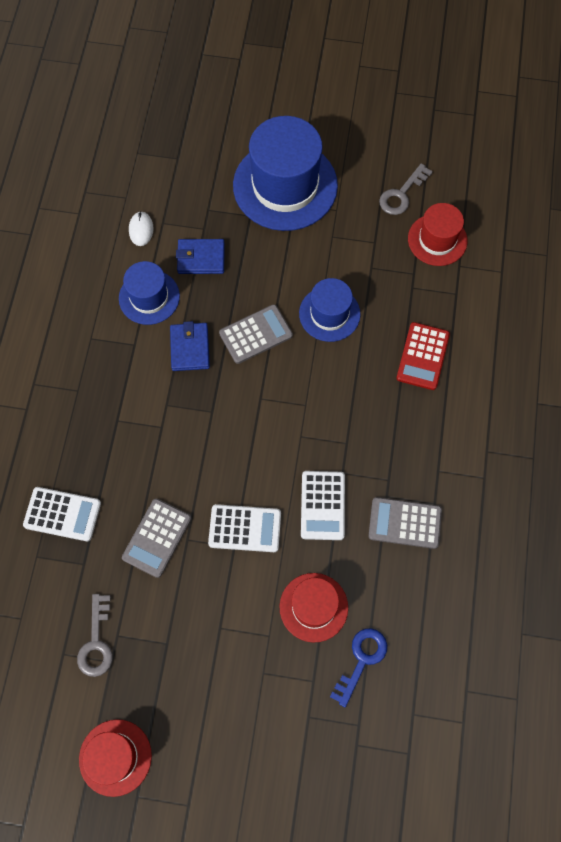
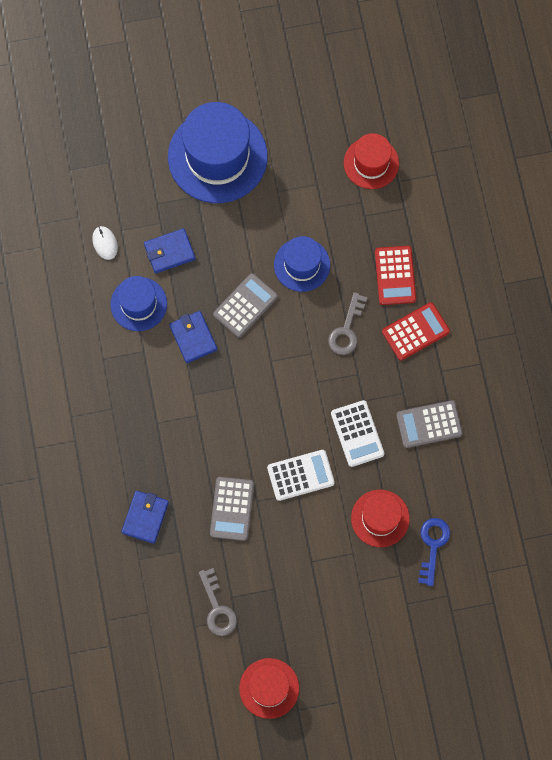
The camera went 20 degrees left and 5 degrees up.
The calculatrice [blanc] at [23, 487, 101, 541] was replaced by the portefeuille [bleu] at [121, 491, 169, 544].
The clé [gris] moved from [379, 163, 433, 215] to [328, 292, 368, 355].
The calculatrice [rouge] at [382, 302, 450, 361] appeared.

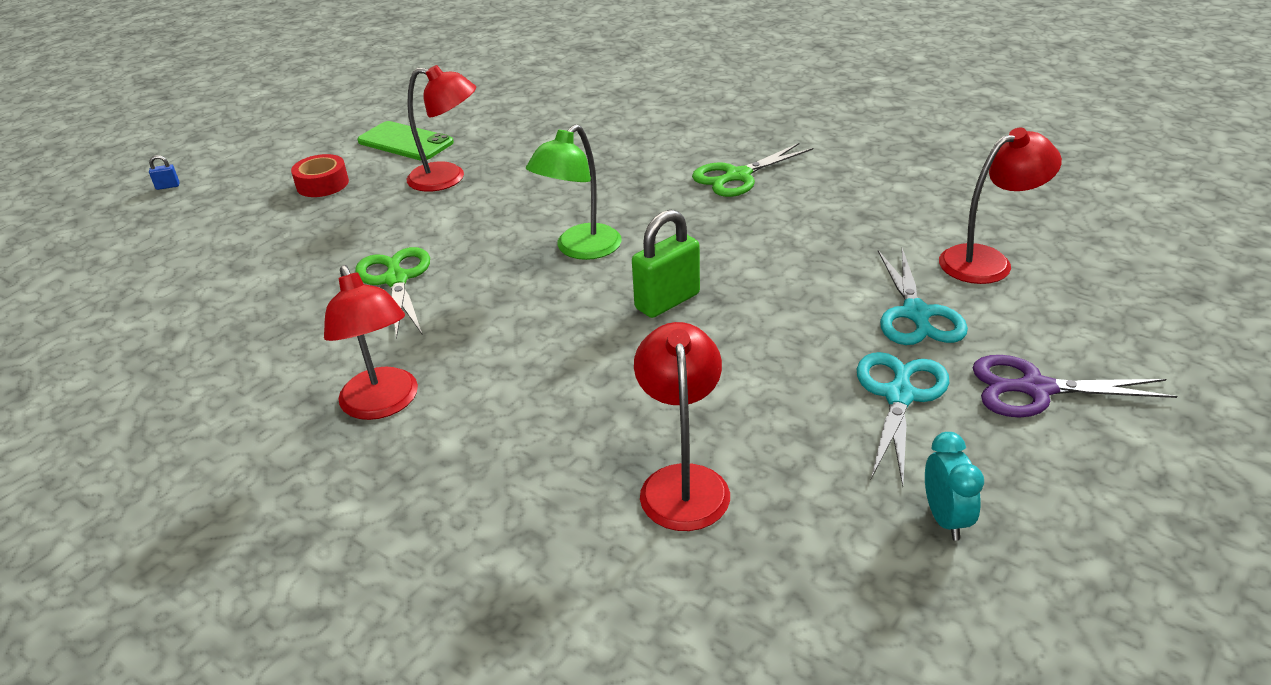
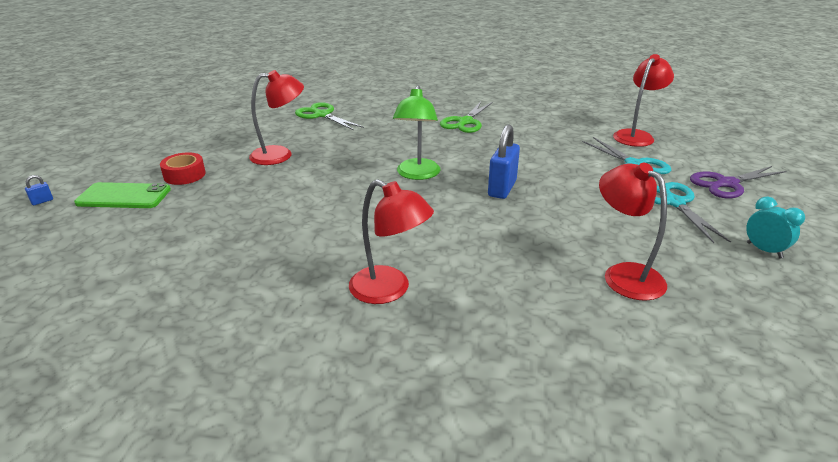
The camera went 30 degrees left and 5 degrees down.
The ciseaux [vert] moved from [356, 247, 430, 340] to [295, 102, 364, 131].
The téléphone [vert] moved from [357, 121, 454, 161] to [74, 182, 171, 208].
The cadenas [vert] at [632, 210, 700, 318] became the cadenas [bleu] at [488, 124, 520, 199].

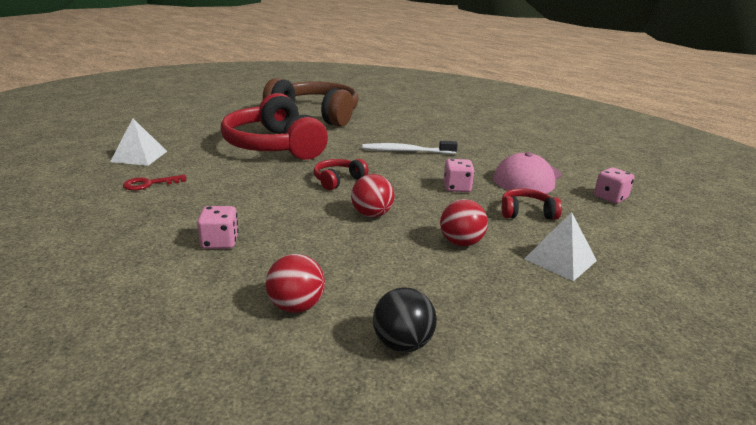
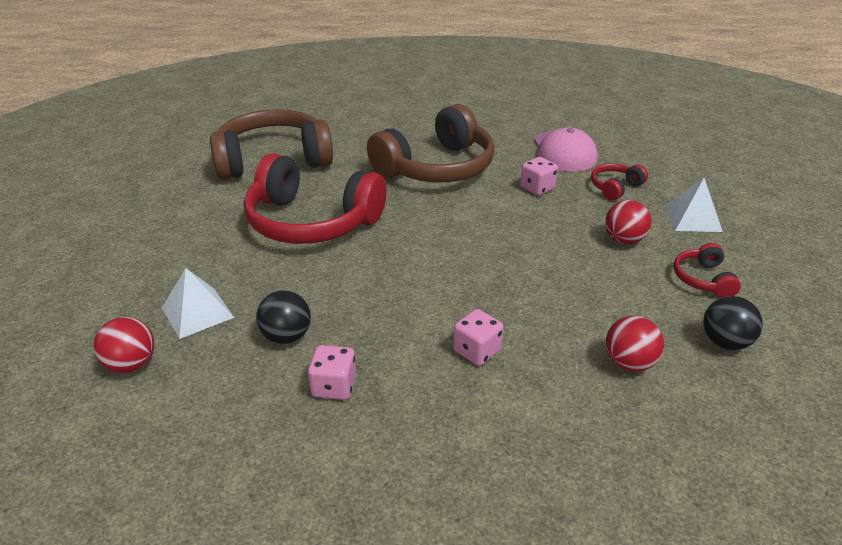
The camera went 40 degrees left and 10 degrees up.
The clé [rouge] at [123, 175, 186, 191] was replaced by the balle [noir] at [256, 290, 311, 344].
The casque audio [rouge] moved from [314, 159, 369, 190] to [674, 243, 741, 298].
The balle [rouge] moved from [351, 174, 394, 218] to [93, 317, 155, 373].
The brosse à dents [blanc] at [362, 141, 458, 154] was replaced by the casque audio [marron] at [367, 104, 495, 183].
The dé [rose] moved from [594, 167, 634, 204] to [308, 345, 356, 400].

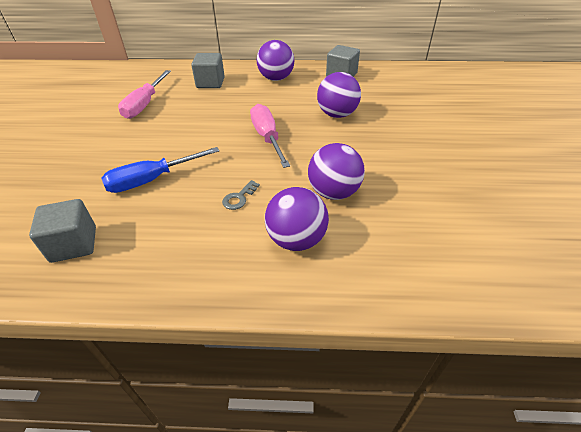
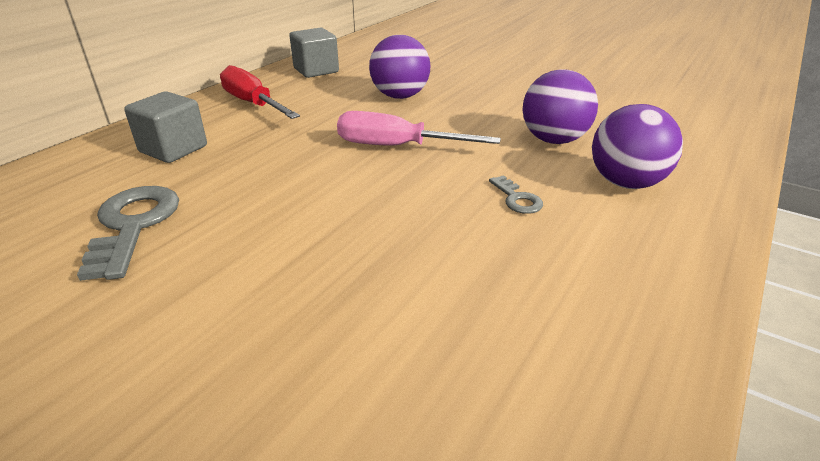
The camera went 60 degrees left and 10 degrees down.
The cube [gris] at [29, 199, 96, 263] disappeared.
The tournevis [bleu] at [101, 147, 219, 193] disappeared.
The tournevis [rose] at [118, 70, 171, 119] was replaced by the clé [gris] at [77, 186, 179, 281].
The balle [violet] at [257, 40, 294, 81] was replaced by the tournevis [rouge] at [220, 65, 300, 119].

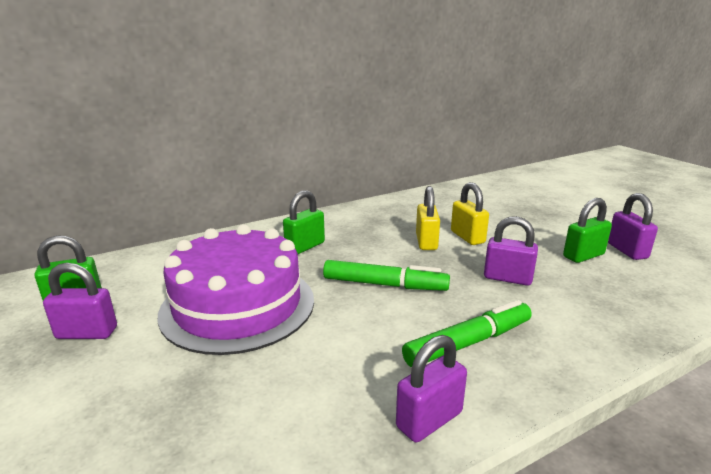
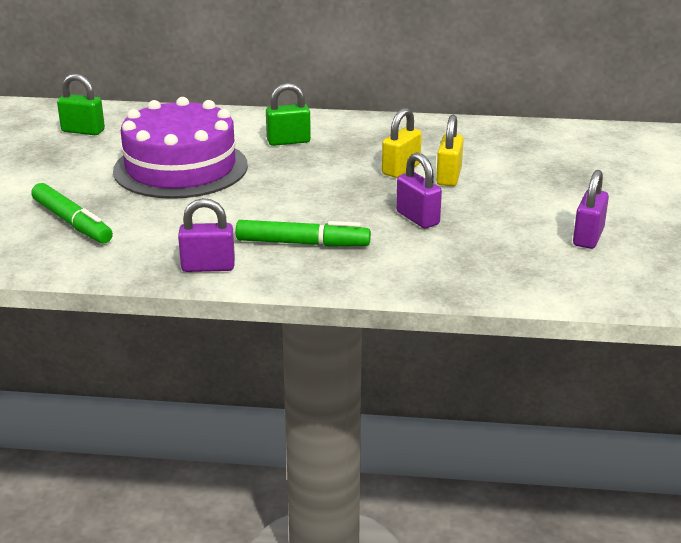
The camera went 35 degrees right and 5 degrees up.
The cadenas [violet] at [43, 263, 117, 339] disappeared.
The feutre [vert] moved from [323, 260, 450, 291] to [31, 183, 113, 243].
The cadenas [vert] at [563, 198, 612, 263] disappeared.

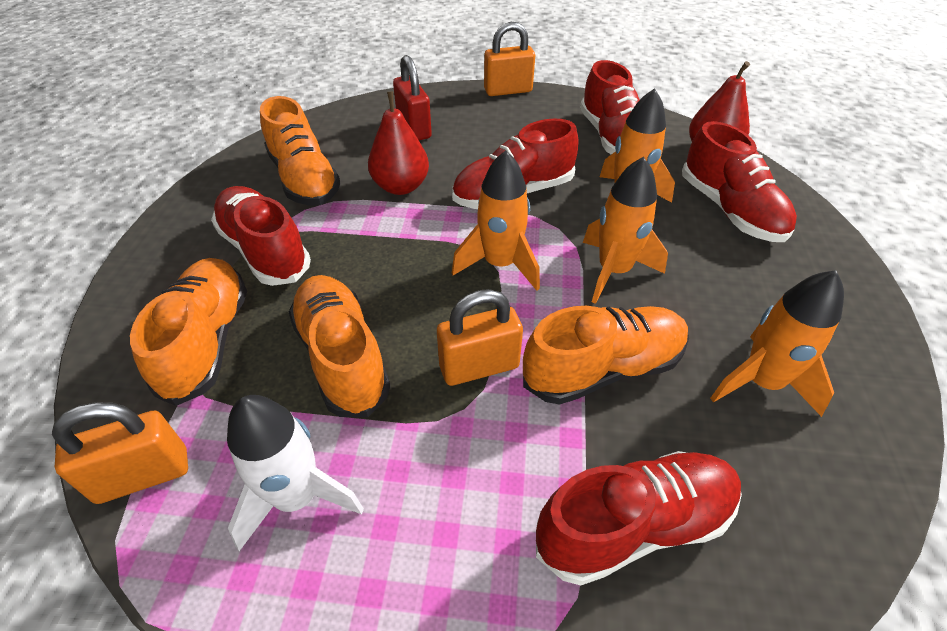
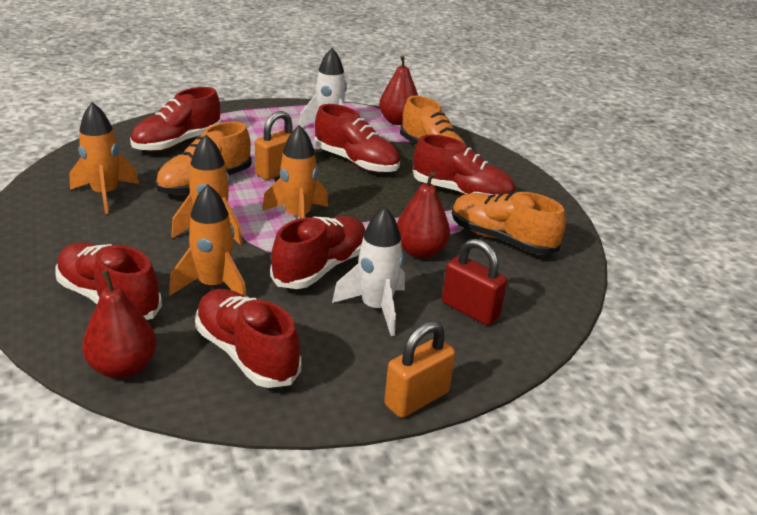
The camera went 150 degrees right and 15 degrees down.
The cadenas [orange] at [52, 402, 188, 504] was replaced by the poire [rouge] at [379, 55, 418, 125].
The chaussure [orange] at [289, 275, 391, 417] became the chaussure [rouge] at [314, 104, 400, 173].
The fusée [blanc] at [332, 207, 405, 336] appeared.

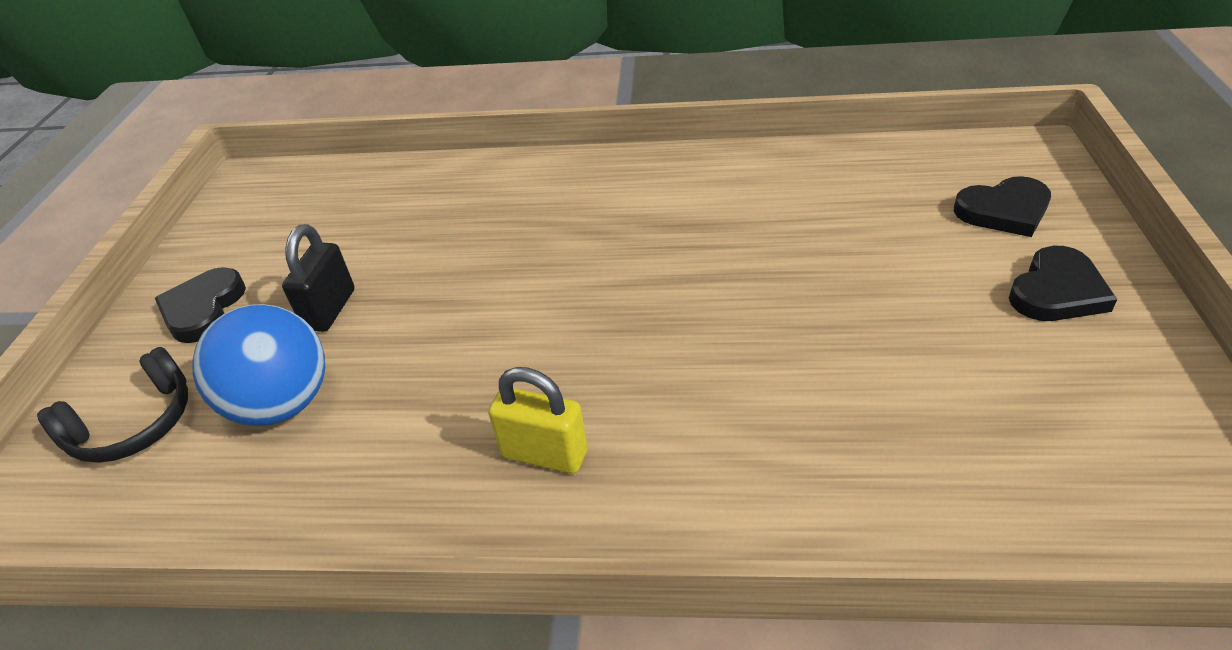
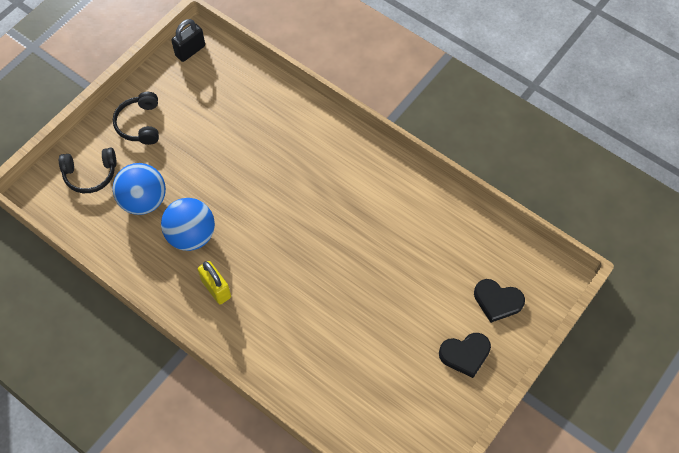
The camera went 30 degrees right and 20 degrees up.
The cœur [noir] at [155, 267, 246, 343] was replaced by the casque audio [noir] at [113, 92, 159, 145].
The cadenas [noir] moved from [282, 224, 354, 332] to [171, 19, 205, 62].
The balle [bleu] at [161, 198, 215, 251] appeared.

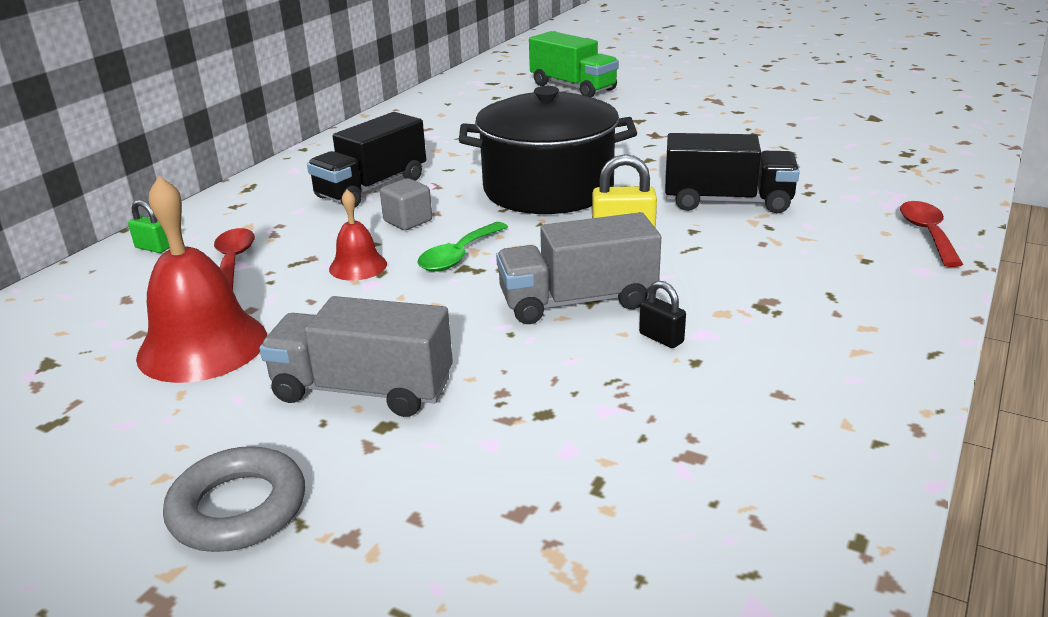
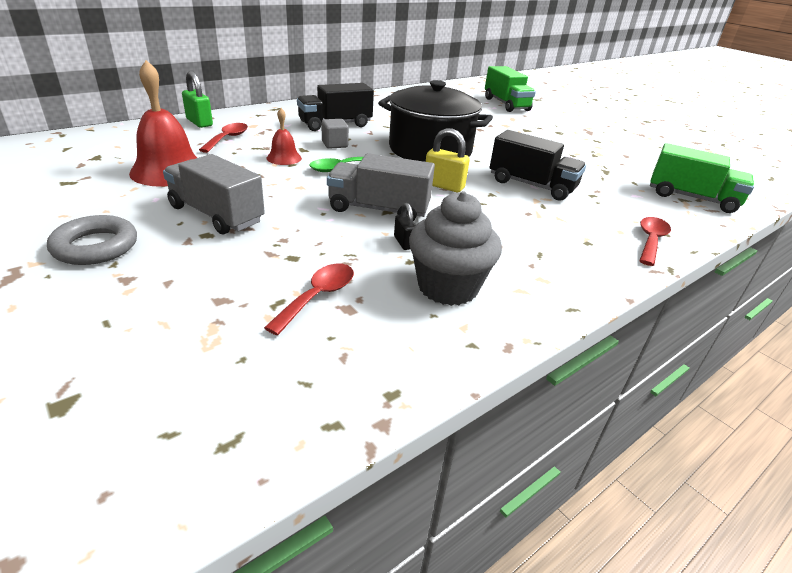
The camera went 20 degrees right and 5 degrees up.
The cadenas [vert] at [128, 200, 170, 253] changed to 1.66 times the size.
The cuillère [rouge] at [264, 264, 354, 335] appeared.
The muffin [gris] at [409, 191, 502, 306] appeared.
The camion [vert] at [650, 143, 754, 213] appeared.

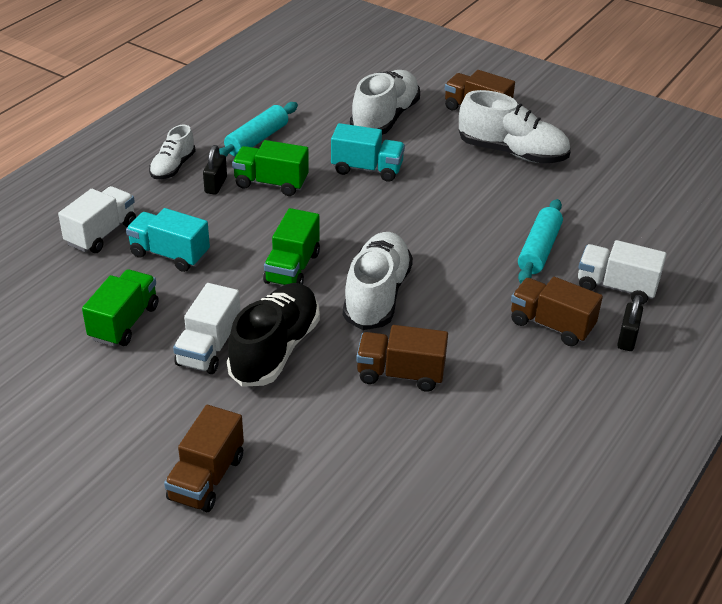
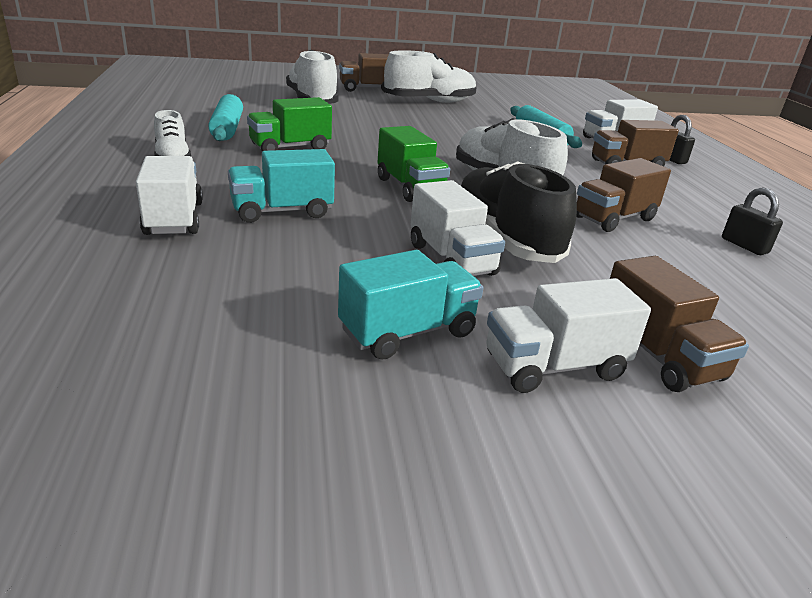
The camera went 45 degrees left and 10 degrees down.
The camion [vert] at [82, 269, 158, 347] disappeared.
The cadenas [noir] moved from [203, 145, 227, 195] to [722, 188, 783, 255].
The camion [turquoise] moved from [331, 123, 405, 182] to [338, 250, 483, 360].
The camion [blanc] at [486, 278, 651, 393] appeared.

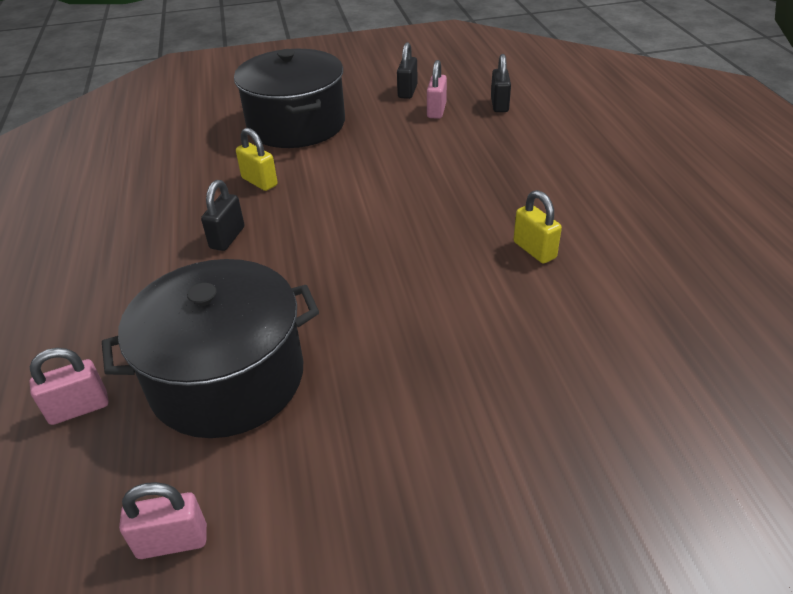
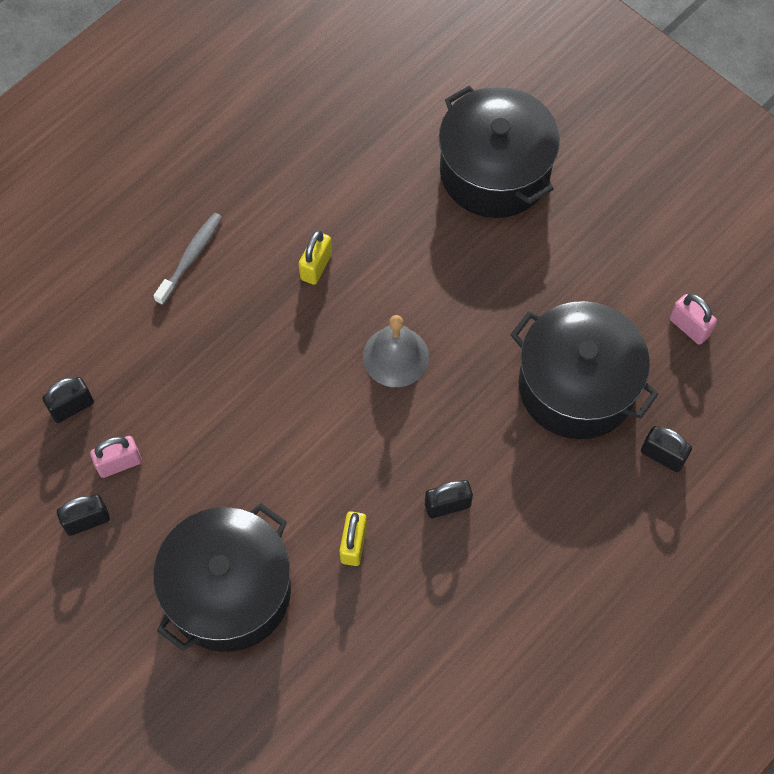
The camera went 125 degrees left and 25 degrees up.
The cadenas [rose] at [29, 348, 108, 425] became the cadenas [noir] at [641, 426, 692, 472].
The brosse à dents [gris] at [153, 213, 222, 305] appeared.
The cloche [gris] at [363, 315, 429, 387] appeared.
The marmite [noir] at [439, 86, 560, 218] appeared.

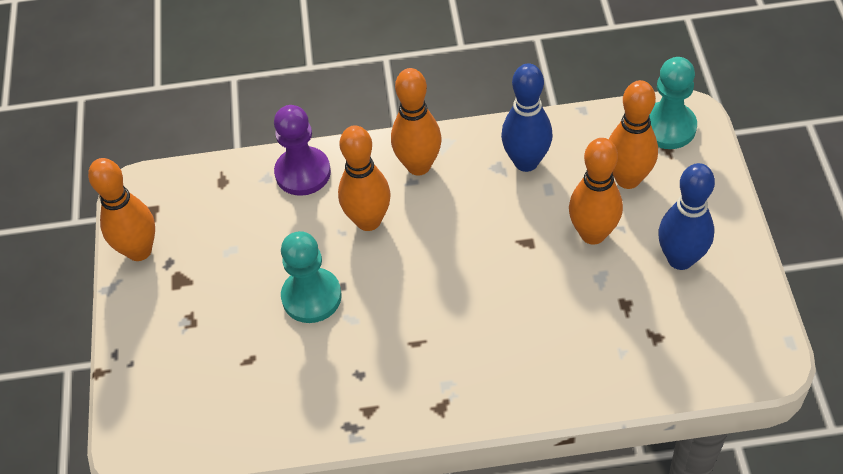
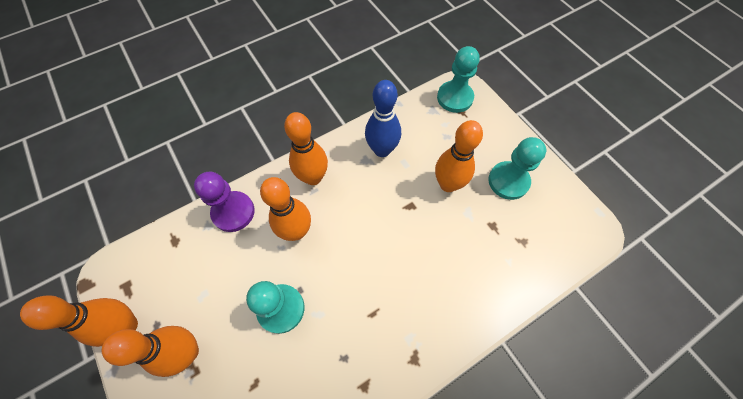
The camera went 30 degrees left and 10 degrees up.
The quille [orange] moved from [609, 80, 658, 189] to [102, 326, 199, 377].
The quille [bleu] at [658, 163, 715, 270] was replaced by the pion [turquoise] at [488, 137, 546, 200].

